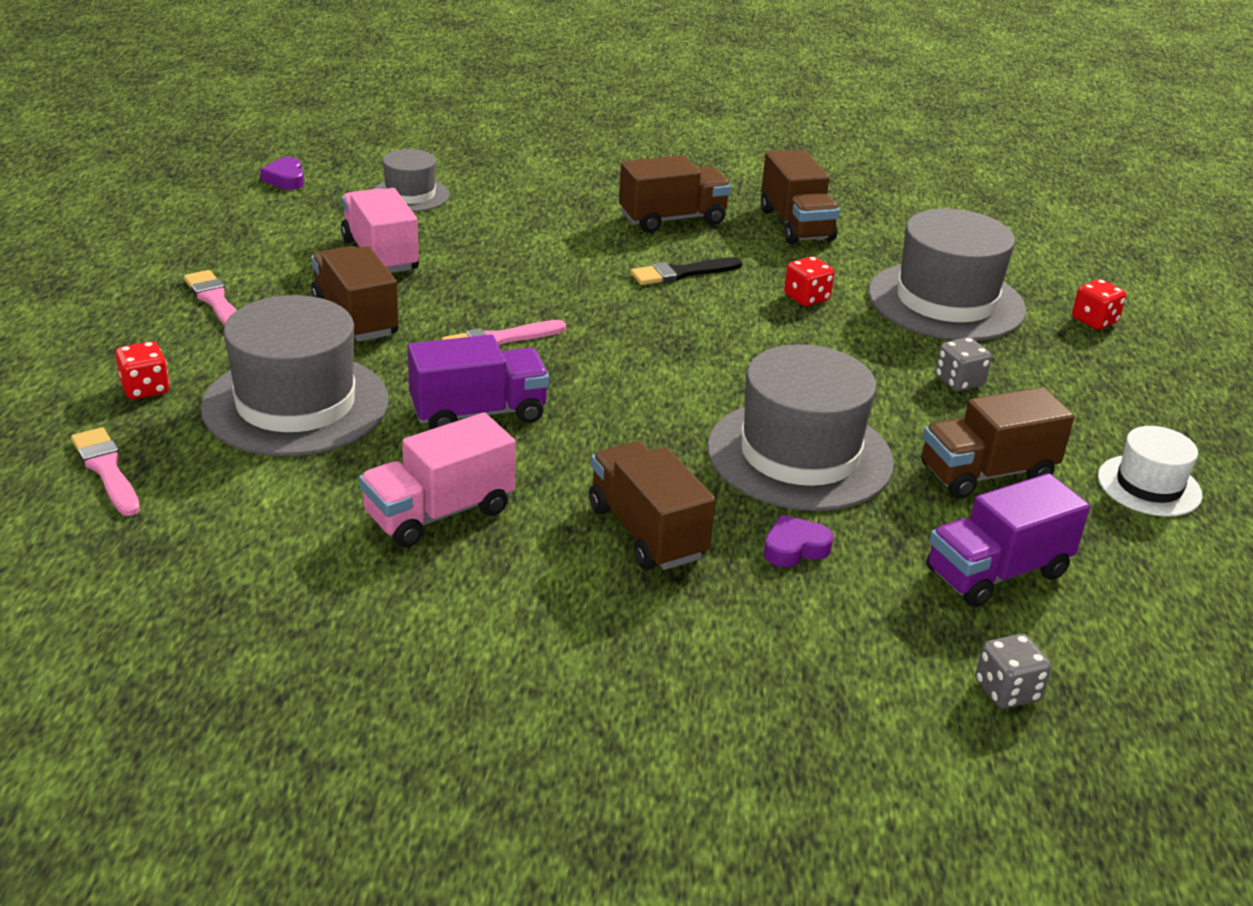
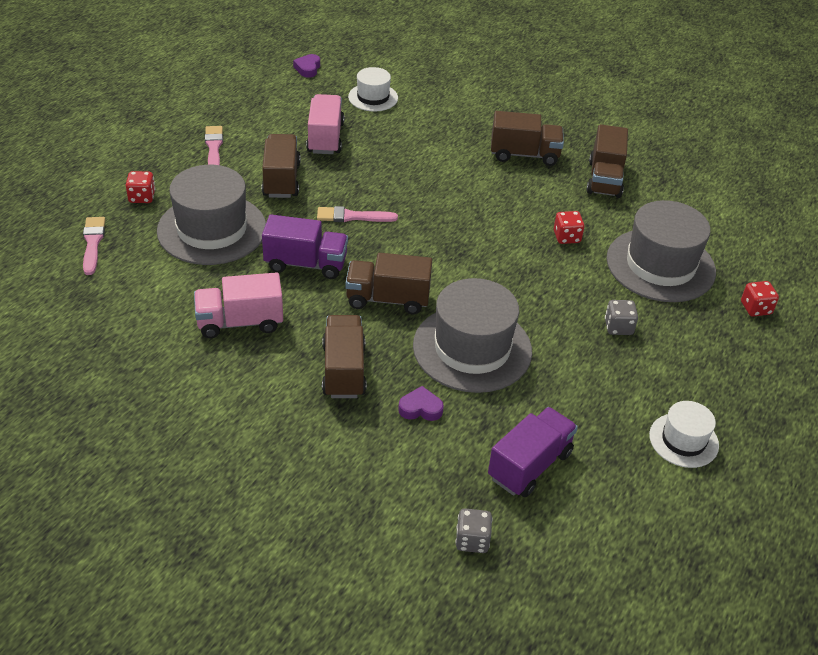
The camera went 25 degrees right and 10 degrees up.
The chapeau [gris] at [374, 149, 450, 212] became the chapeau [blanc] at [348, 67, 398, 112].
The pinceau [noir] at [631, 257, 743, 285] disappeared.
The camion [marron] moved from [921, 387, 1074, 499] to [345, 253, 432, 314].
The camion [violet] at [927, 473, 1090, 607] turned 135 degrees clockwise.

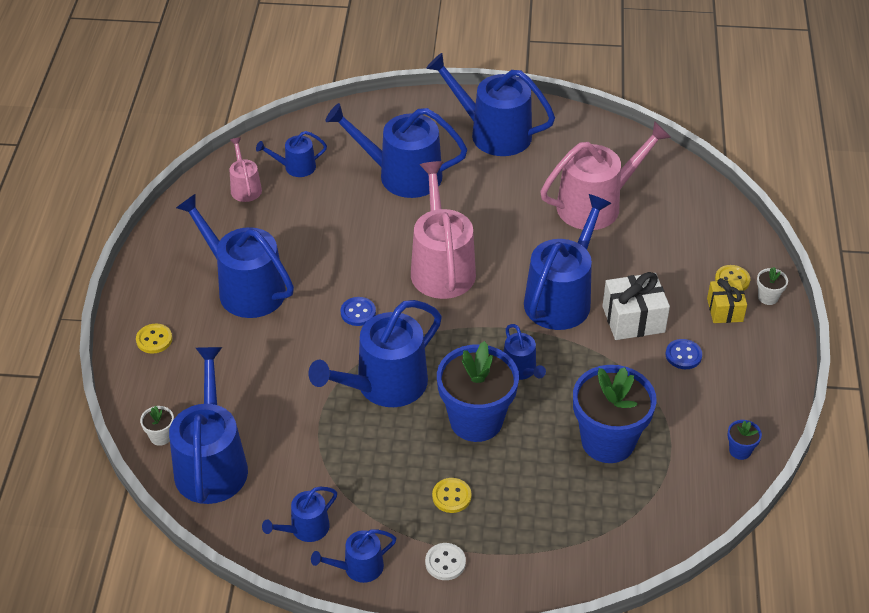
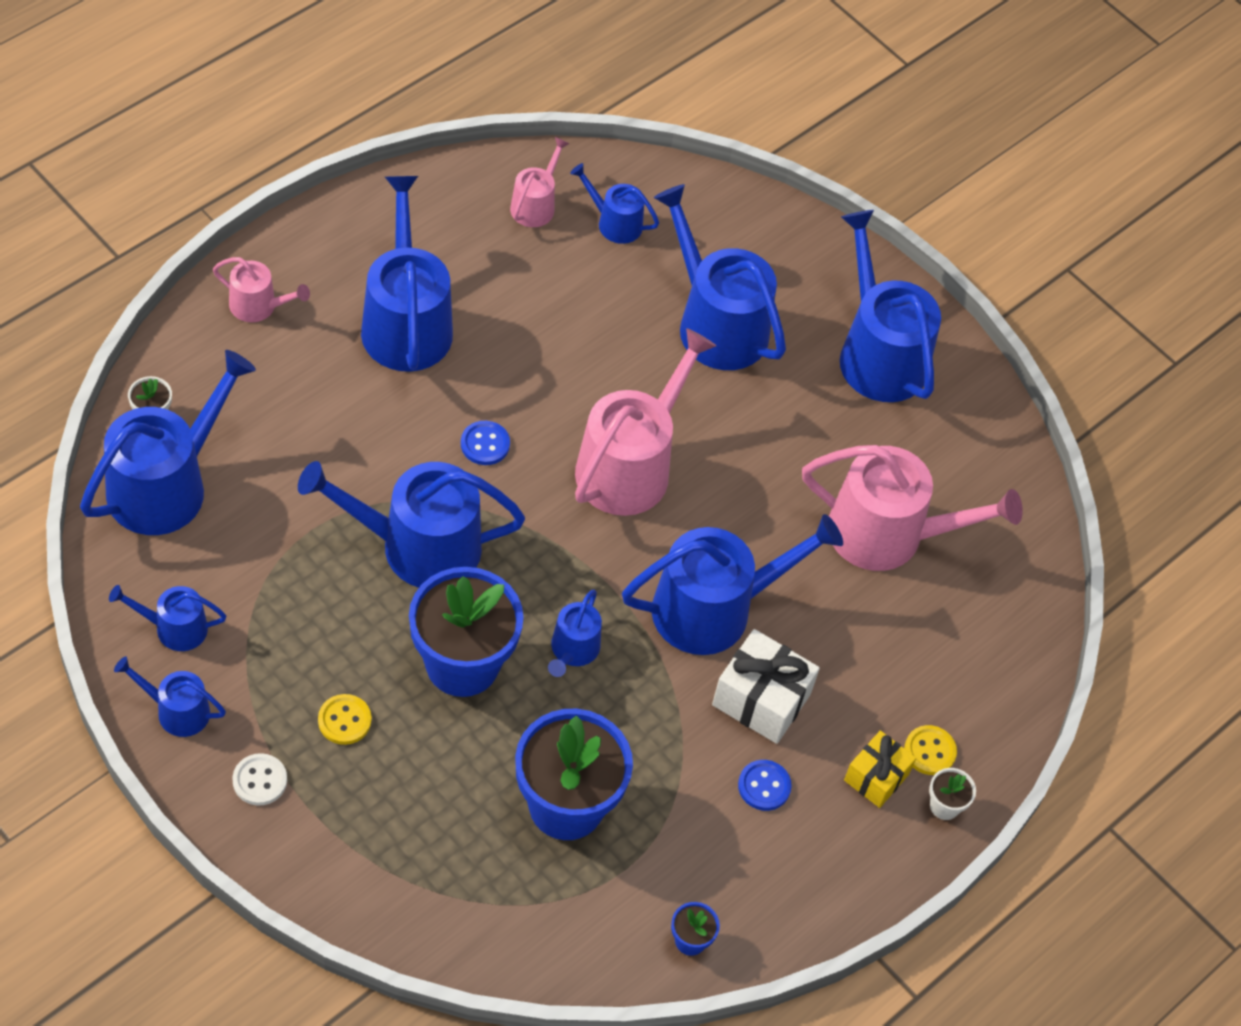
The camera went 35 degrees right and 10 degrees up.
The bouton [jaune] at [136, 323, 172, 354] was replaced by the arrosoir [rose] at [213, 257, 310, 322].

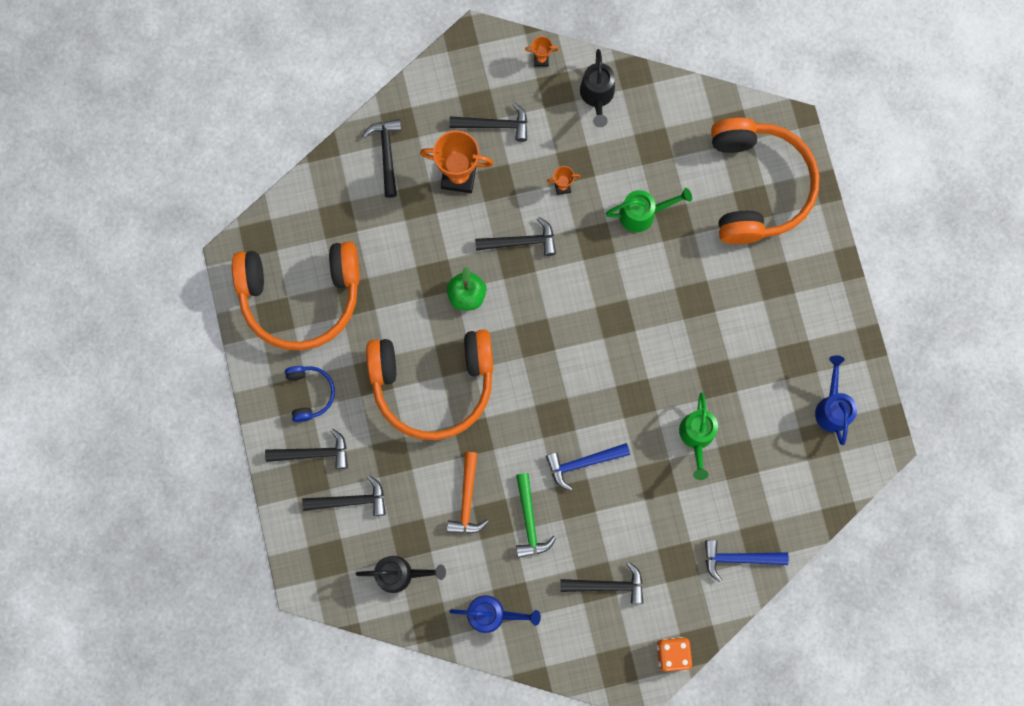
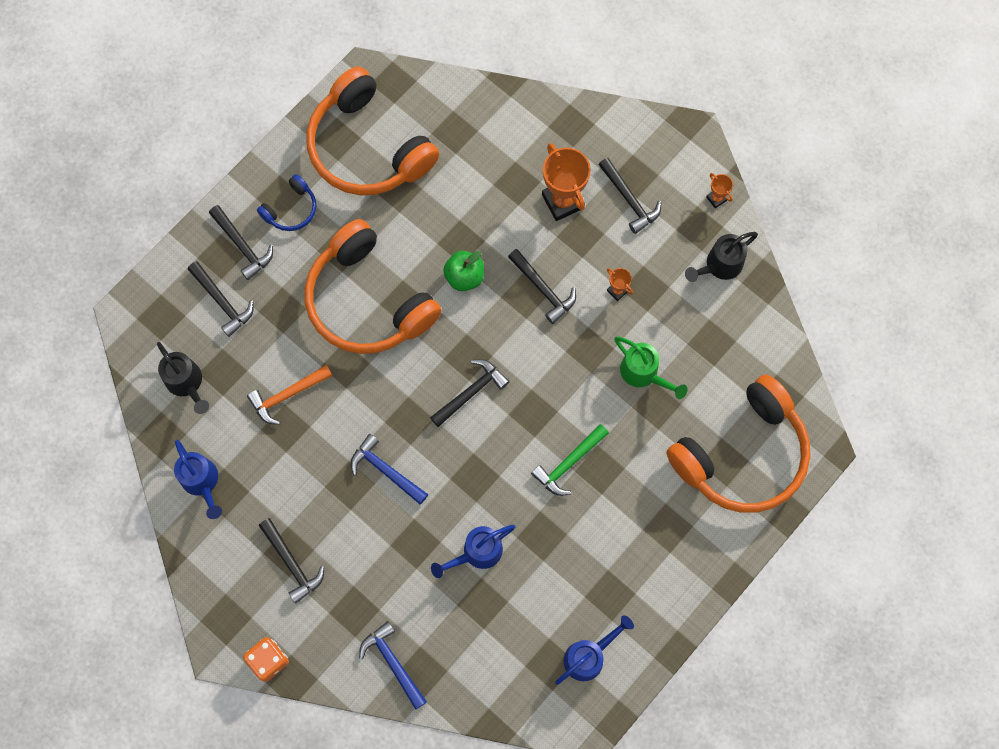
The camera went 55 degrees right and 5 degrees down.
The marteau [noir] moved from [363, 119, 401, 198] to [430, 359, 510, 427].
The marteau [vert] moved from [516, 473, 556, 558] to [531, 424, 609, 496].
The arrosoir [vert] at [679, 392, 718, 480] became the arrosoir [bleu] at [431, 525, 515, 578].

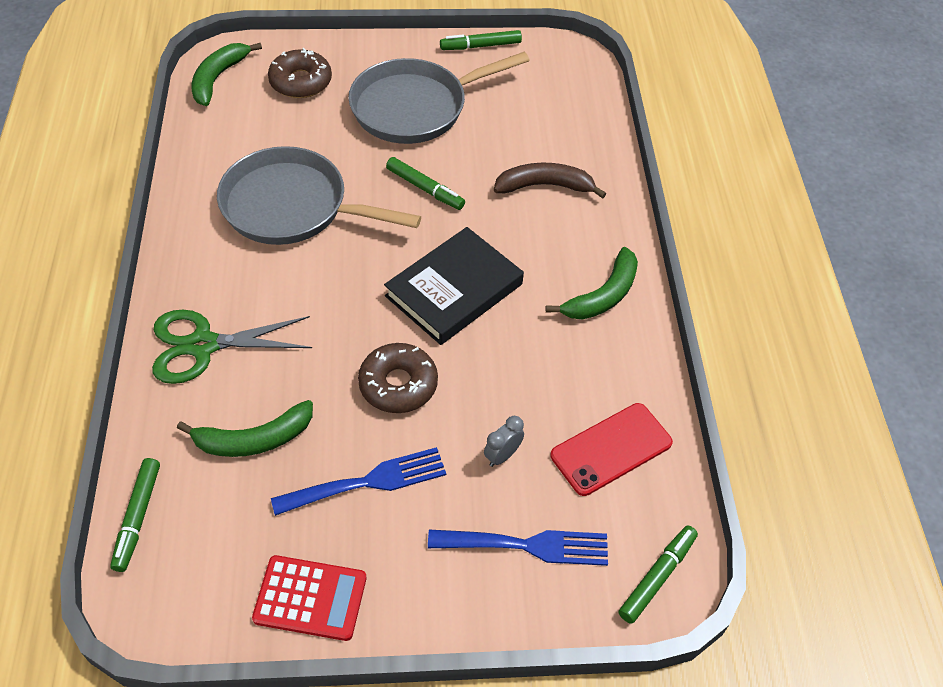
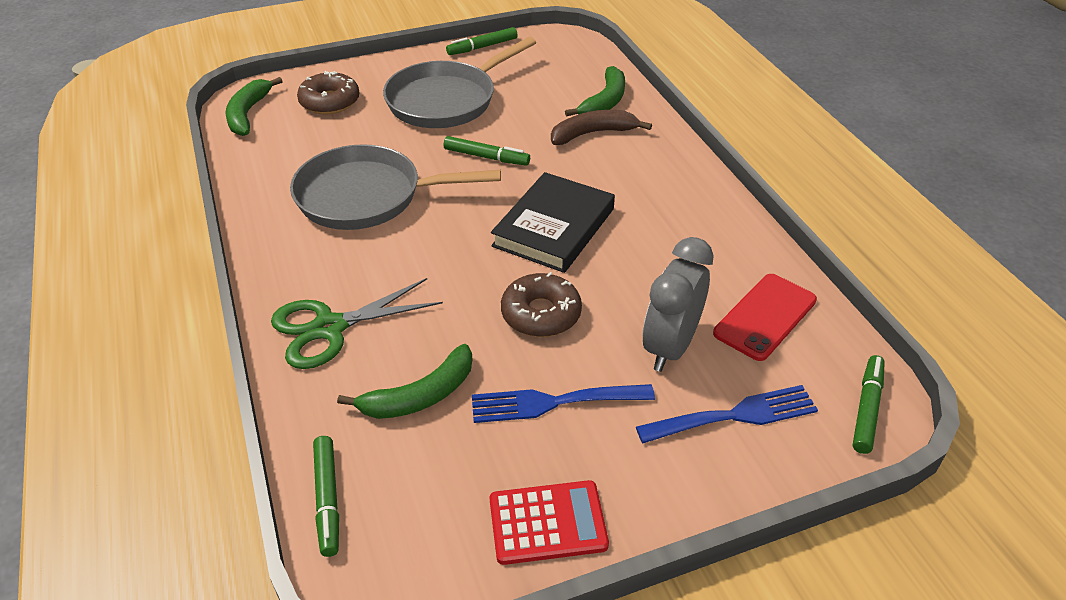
The camera went 15 degrees left and 10 degrees down.
The fourchette [bleu] at [271, 447, 446, 516] turned 150 degrees counterclockwise.
The réveil [gris] at [484, 416, 524, 467] changed to 2.15 times the size.
The banane [vert] moved from [545, 247, 638, 320] to [565, 66, 625, 117].

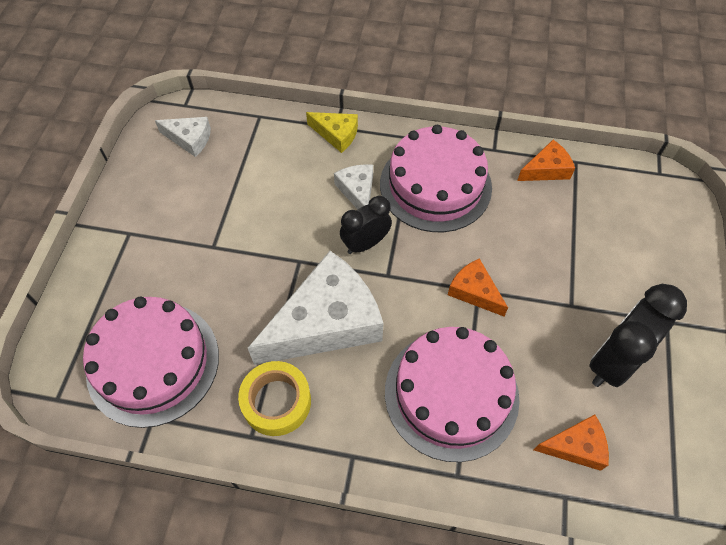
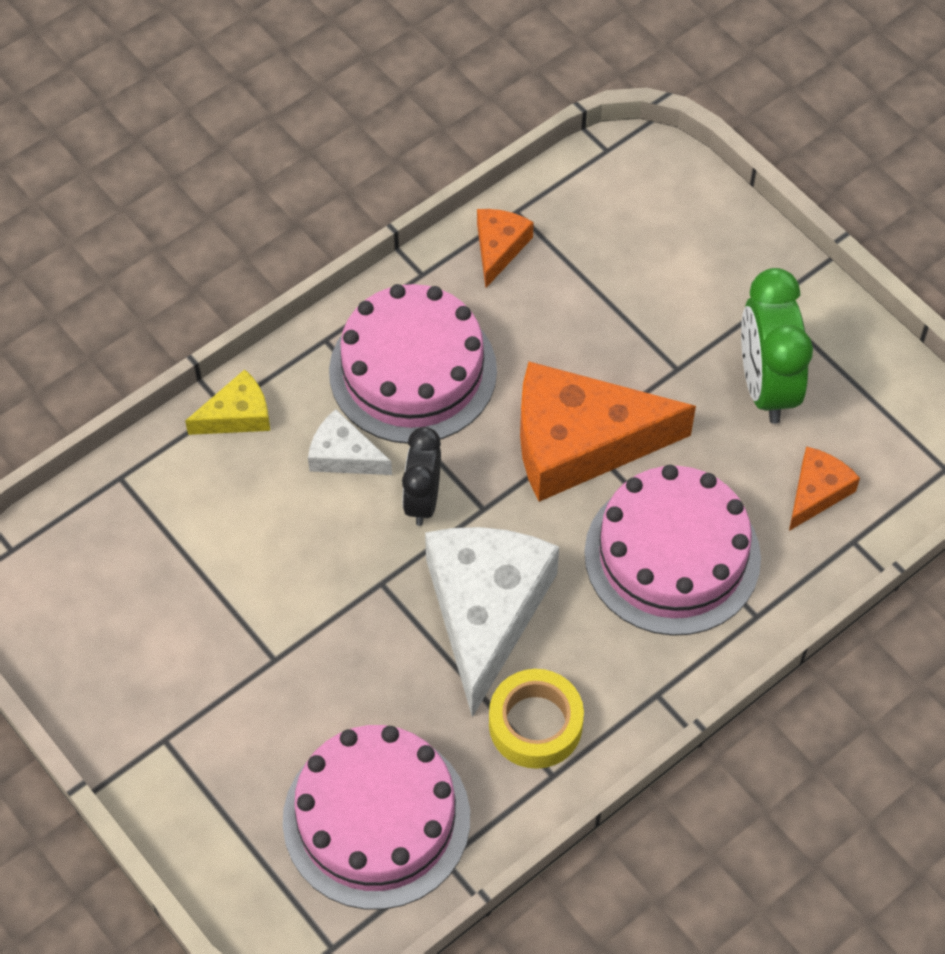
The camera went 50 degrees left and 0 degrees up.
The fromage [blanc] at [155, 117, 211, 157] disappeared.
The fromage [orange] at [448, 258, 508, 316] changed to 2.08 times the size.
The réveil [noir] at [589, 284, 687, 387] became the réveil [vert] at [741, 268, 813, 424].

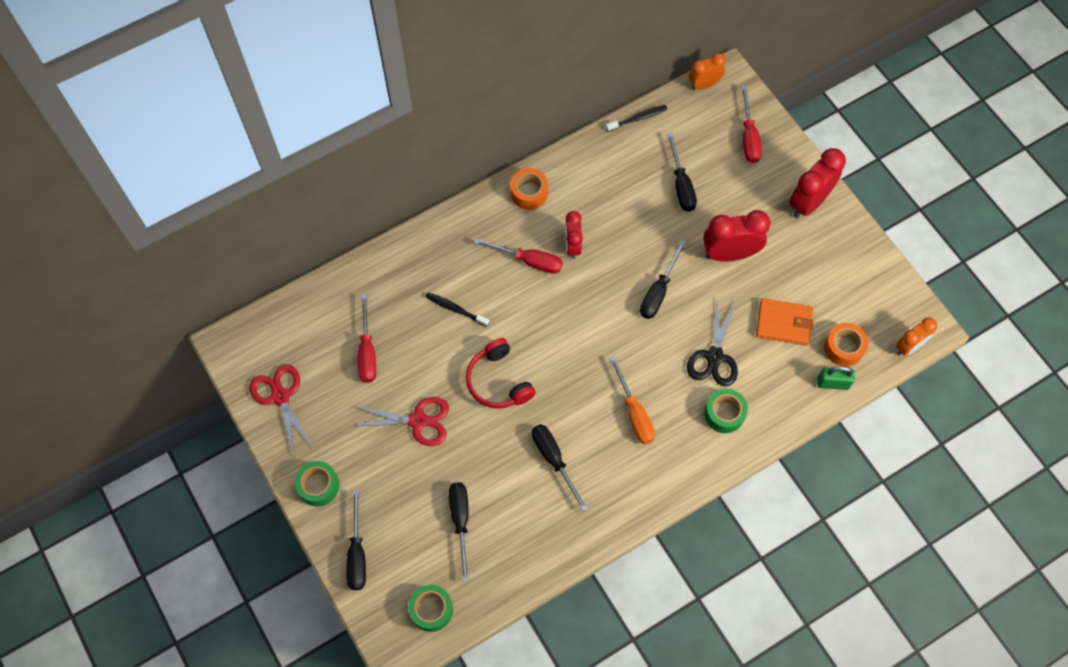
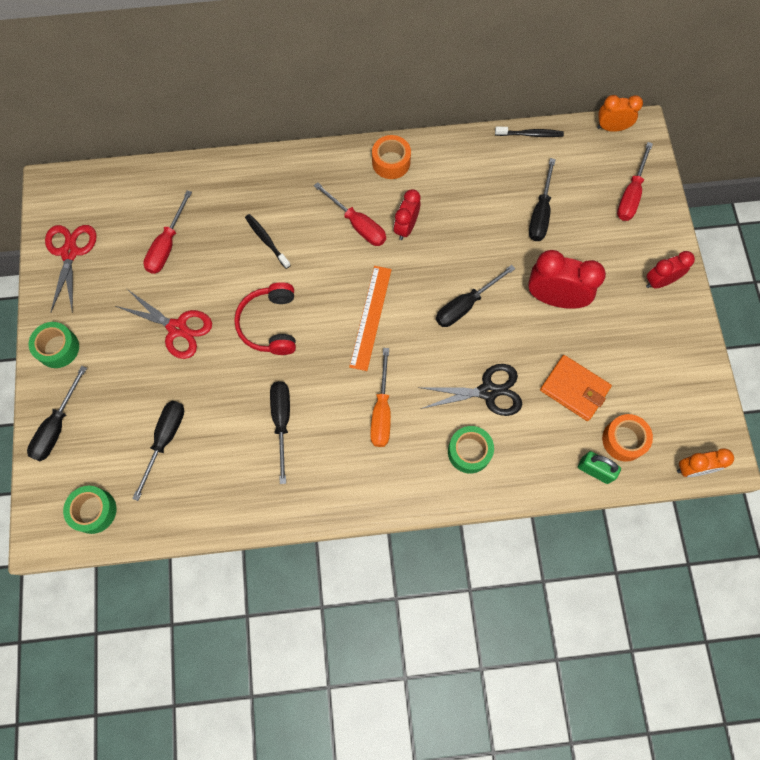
The camera went 25 degrees right and 5 degrees up.
The ciseaux [noir] at [687, 299, 738, 387] turned 135 degrees counterclockwise.
The réveil [rouge] at [789, 148, 846, 219] changed to 0.62 times the size.
The règle [orange] at [349, 266, 392, 371] appeared.

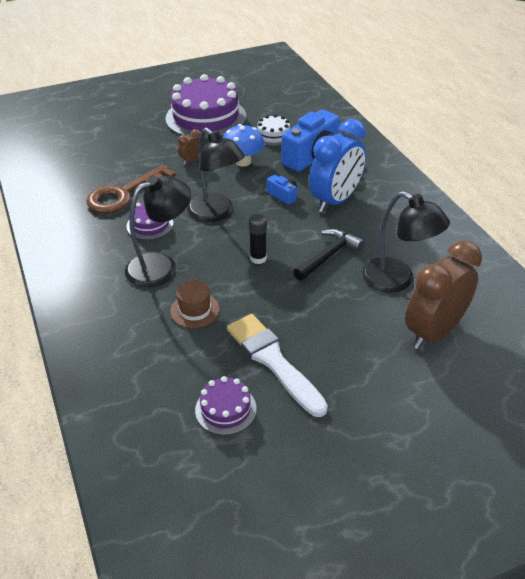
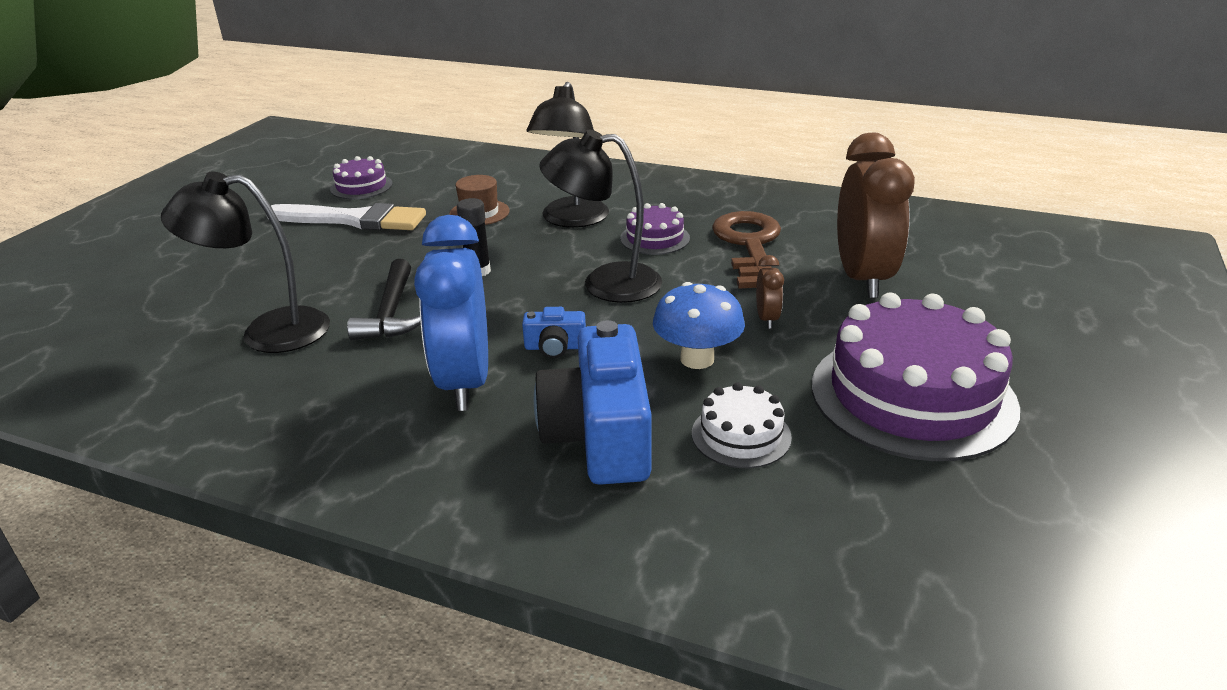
The camera went 135 degrees right and 10 degrees down.
The réveil [marron] moved from [405, 240, 482, 349] to [837, 133, 915, 298].

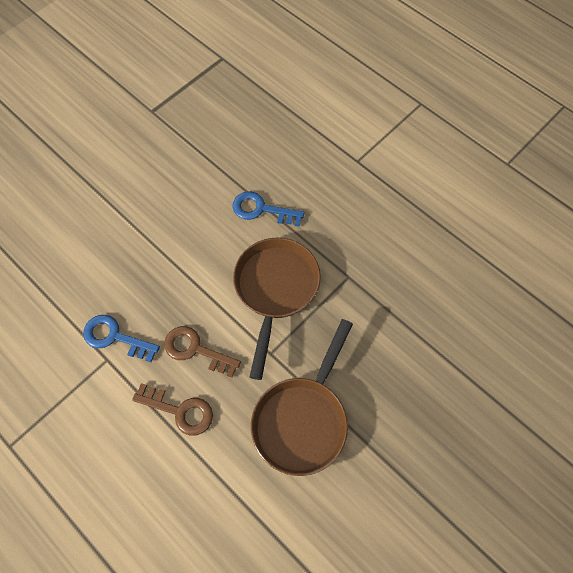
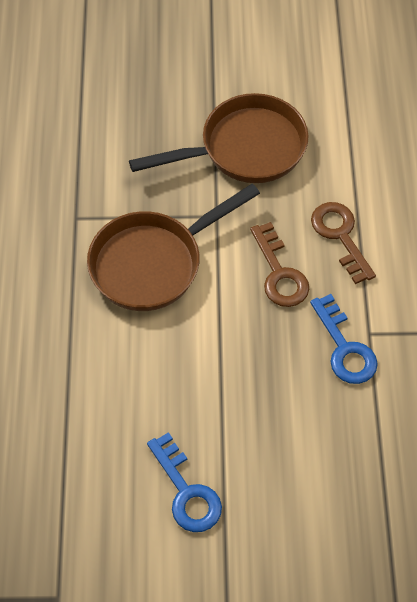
The camera went 135 degrees left and 5 degrees down.
The clé [bleu] moved from [232, 191, 304, 227] to [147, 432, 222, 532].

